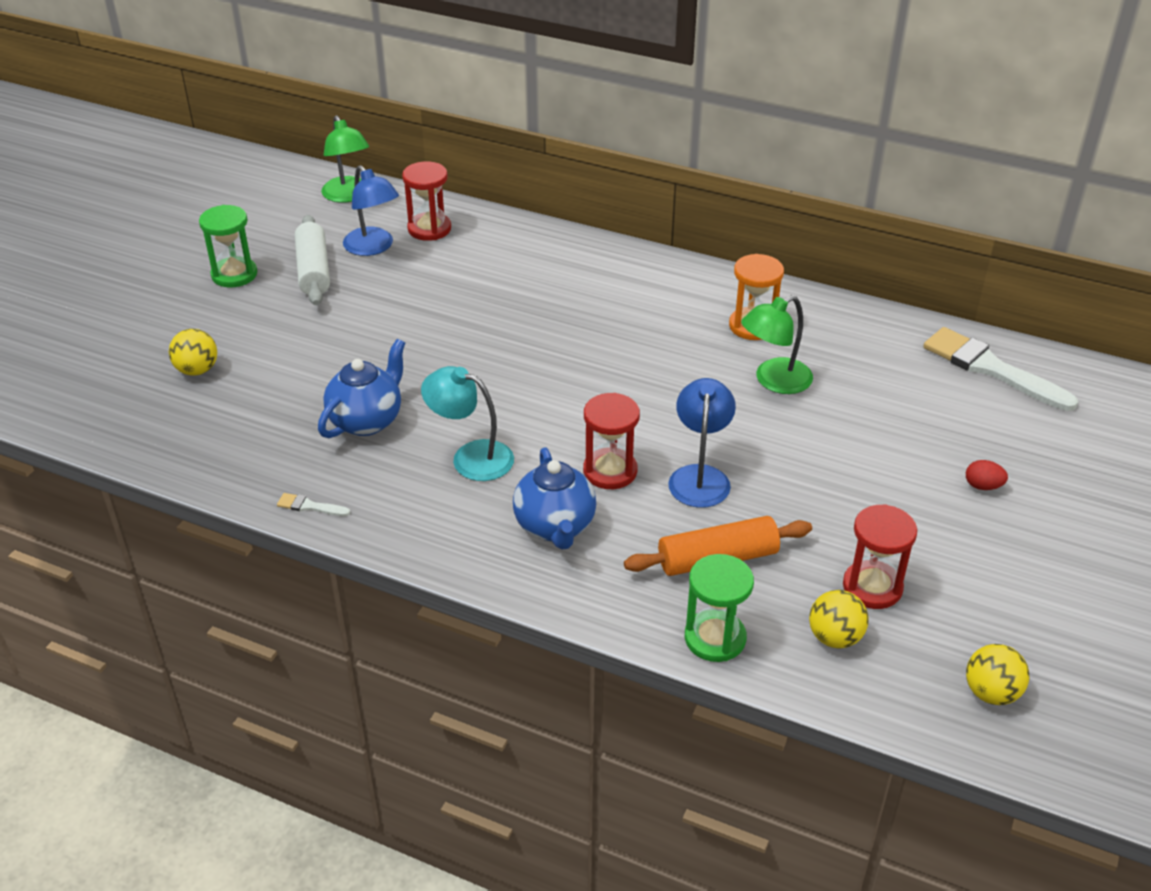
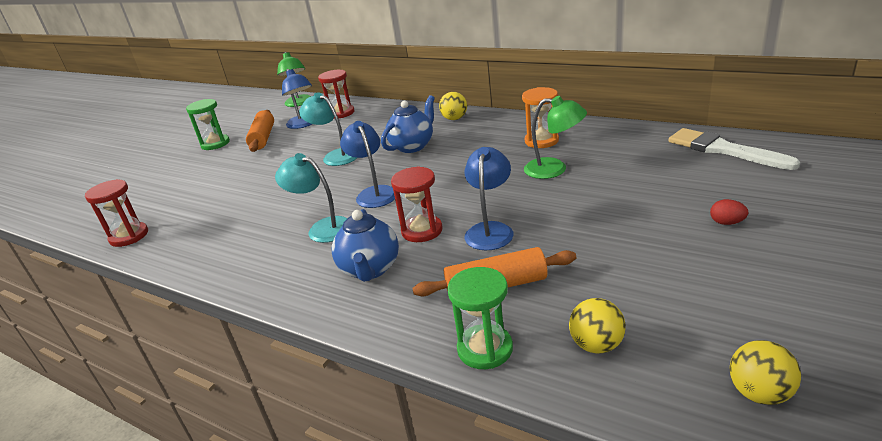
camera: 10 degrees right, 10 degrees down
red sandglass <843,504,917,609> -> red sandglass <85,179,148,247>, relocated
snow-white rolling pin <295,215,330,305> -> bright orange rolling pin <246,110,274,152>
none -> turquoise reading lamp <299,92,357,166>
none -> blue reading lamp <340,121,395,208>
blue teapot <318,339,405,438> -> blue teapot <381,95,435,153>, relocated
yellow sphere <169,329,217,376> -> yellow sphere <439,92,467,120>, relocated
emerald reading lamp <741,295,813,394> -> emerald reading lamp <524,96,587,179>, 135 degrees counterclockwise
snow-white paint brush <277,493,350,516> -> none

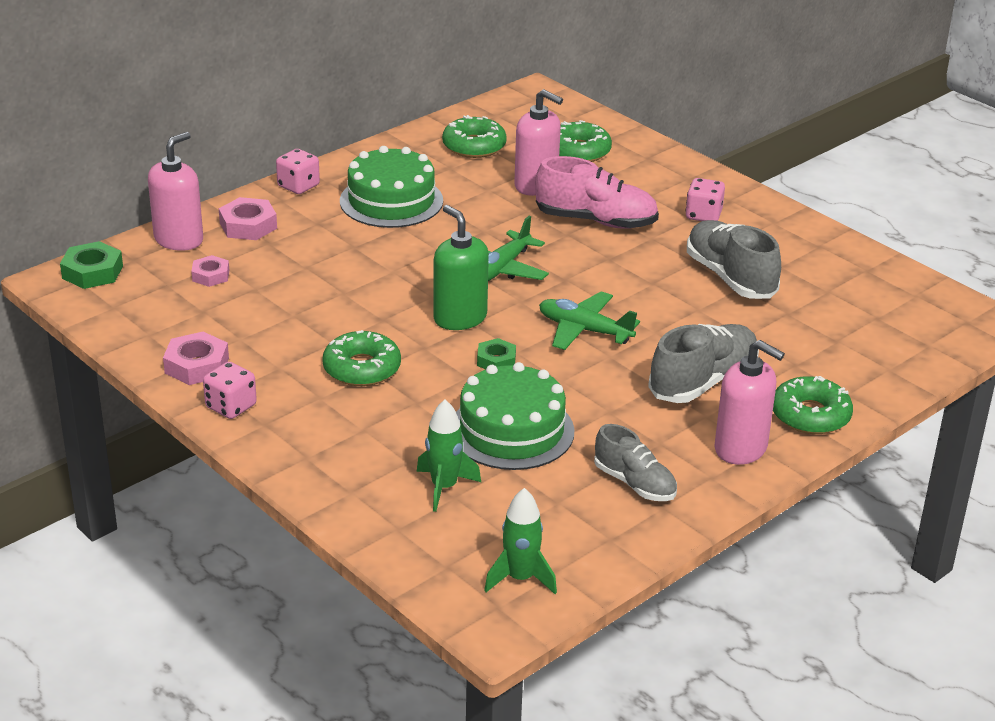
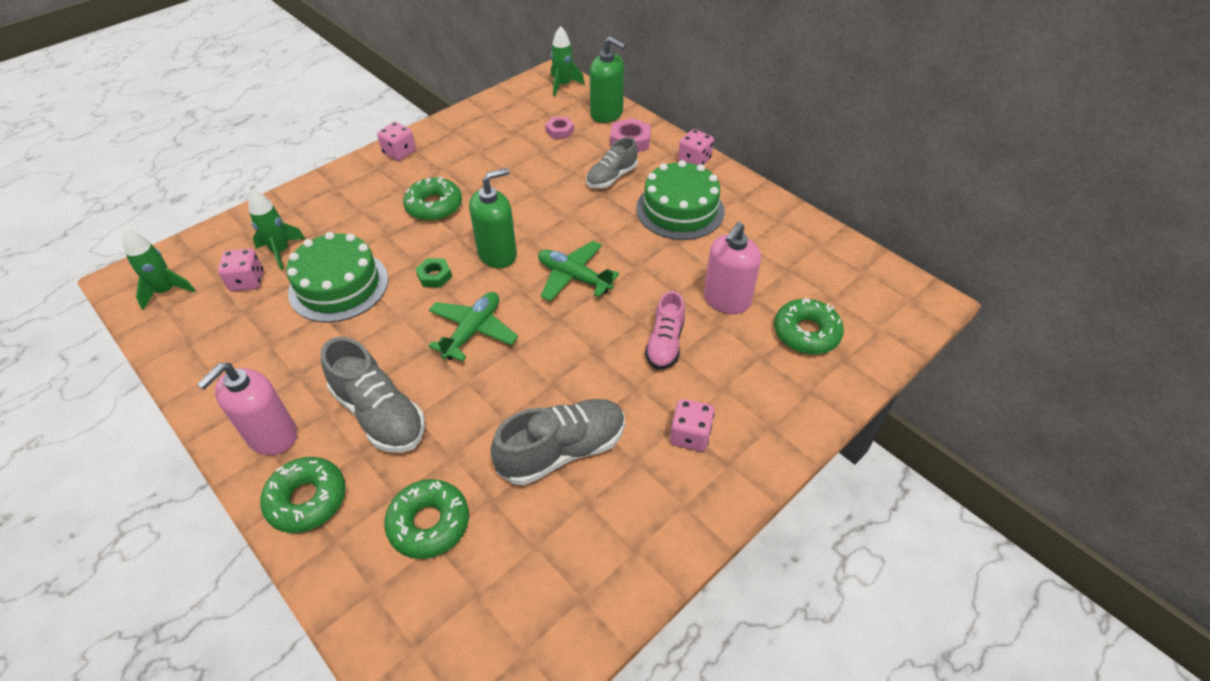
camera: 90 degrees right, 15 degrees up
none -> pink dice <218,249,263,291>
emerald doughnut <442,115,507,158> -> emerald doughnut <384,479,469,559>, relocated
emerald hex nut <60,241,123,289> -> emerald toy rocket <551,26,585,97>
ash-grey sneaker <594,424,677,501> -> ash-grey sneaker <586,137,638,188>, relocated
pink soap pump <148,132,203,251> -> emerald soap pump <590,37,626,123>
pink sneaker <535,156,659,229> -> pink sneaker <645,291,685,370>, x0.65
pink hex nut <163,332,229,385> -> none

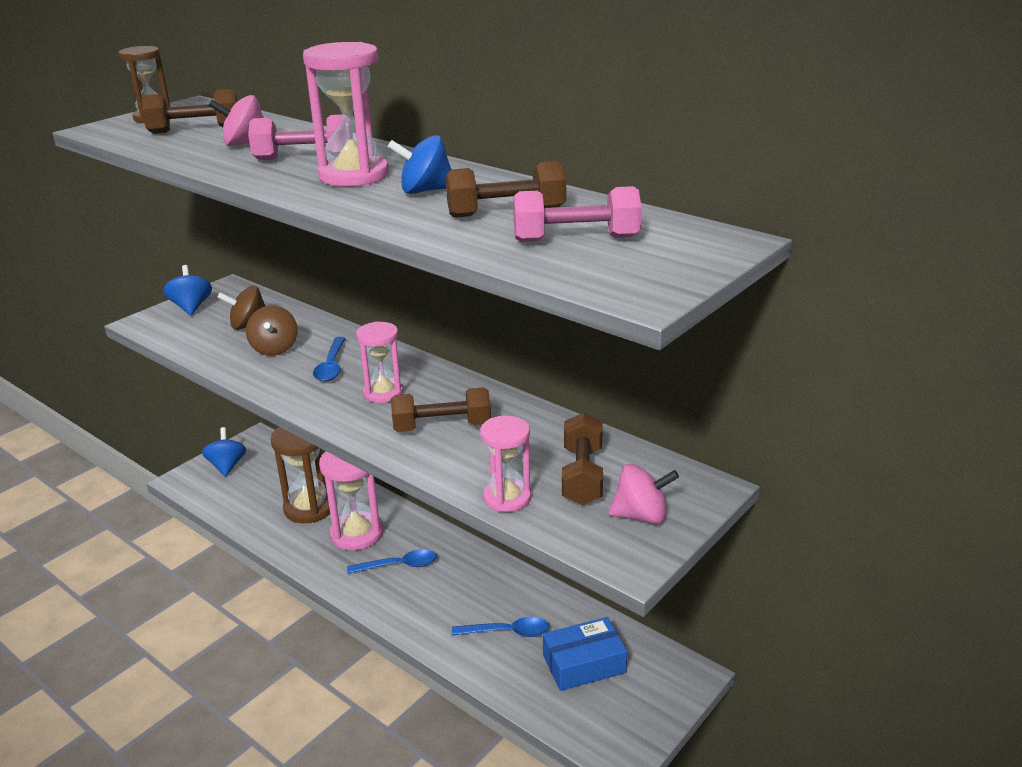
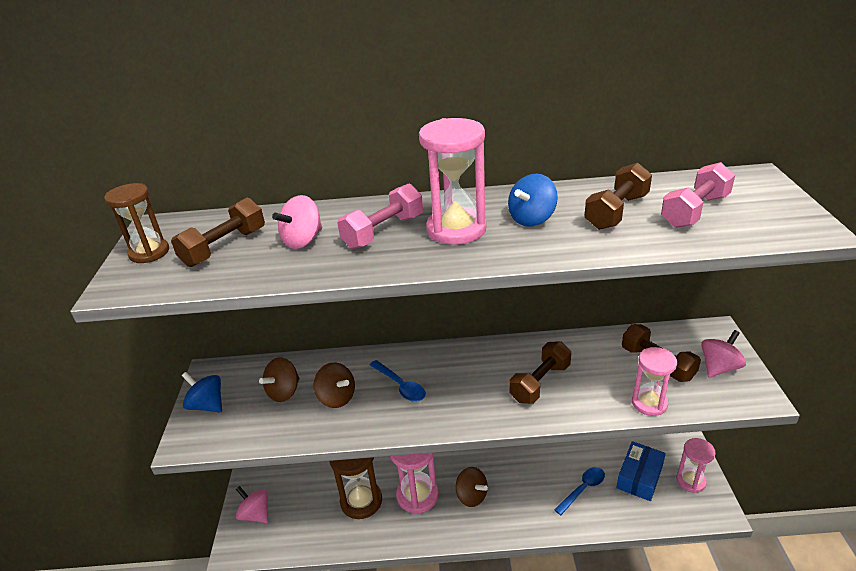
camera: 40 degrees left, 5 degrees up
blue toy top <202,427,246,477> -> pink toy top <236,486,268,523>
blue teaspoon <347,549,437,574> -> russet toy top <456,467,488,507>
pink sandglass <356,321,404,403> -> pink sandglass <676,438,716,493>, relocated

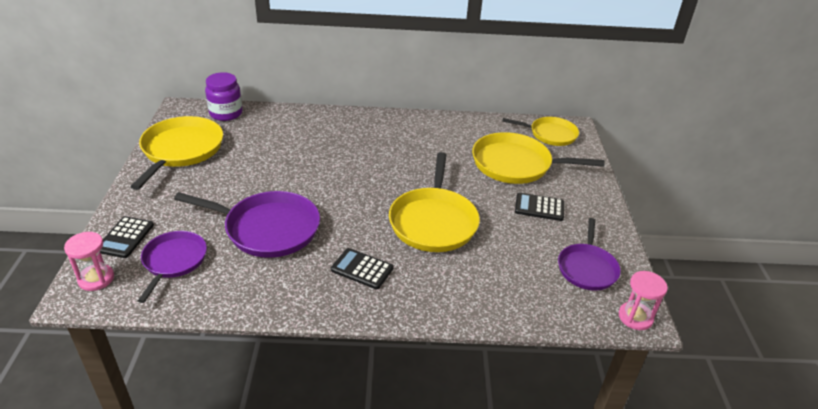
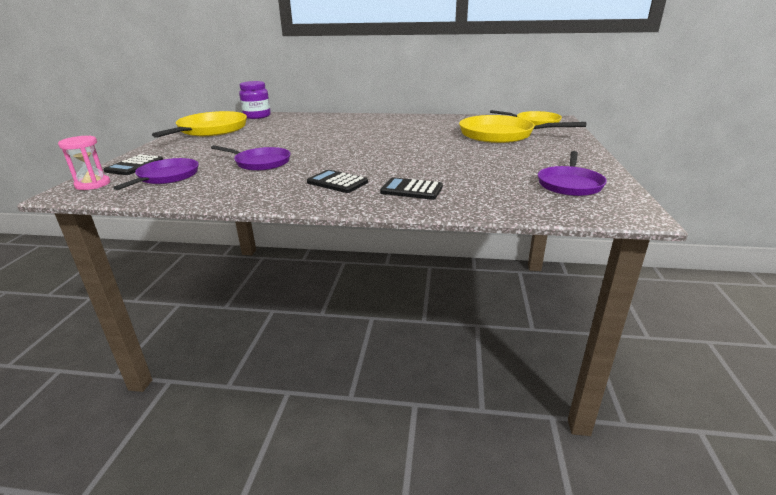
camera: 10 degrees right, 10 degrees down
violet frying pan <174,191,320,258> -> violet frying pan <211,145,290,171>, x0.64
black adding machine <515,193,564,221> -> black adding machine <380,177,443,200>, relocated
yellow frying pan <389,152,480,252> -> none
pink sandglass <619,271,668,330> -> none

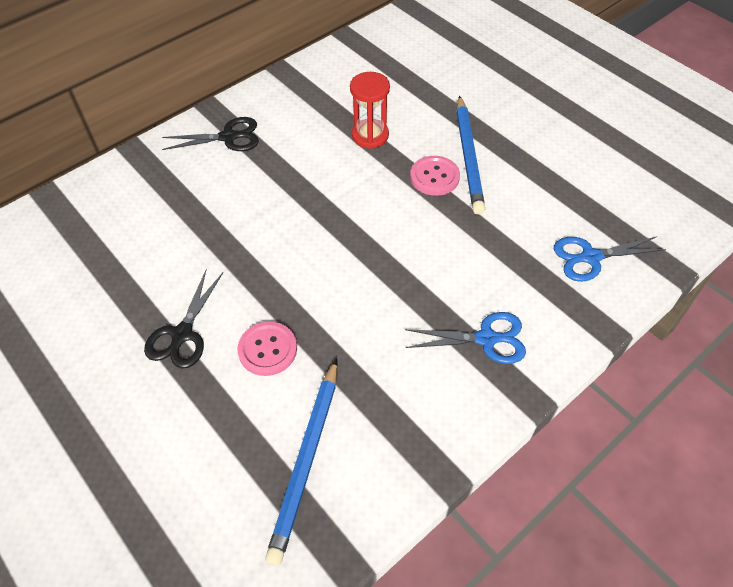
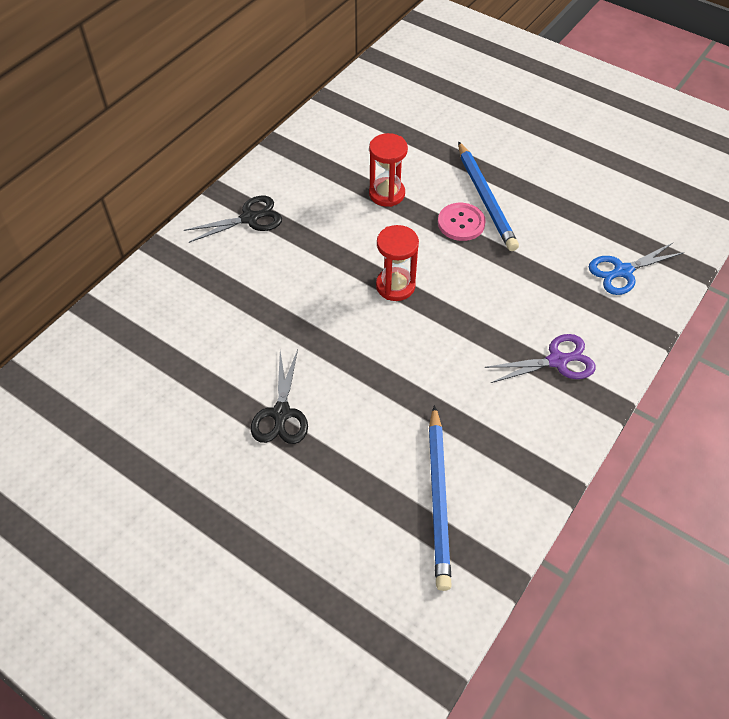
camera: 15 degrees left, 0 degrees up
none -> red sandglass <376,225,419,301>
blue scissors <405,312,526,364> -> violet scissors <485,334,596,383>
pink sewing button <238,321,297,376> -> none

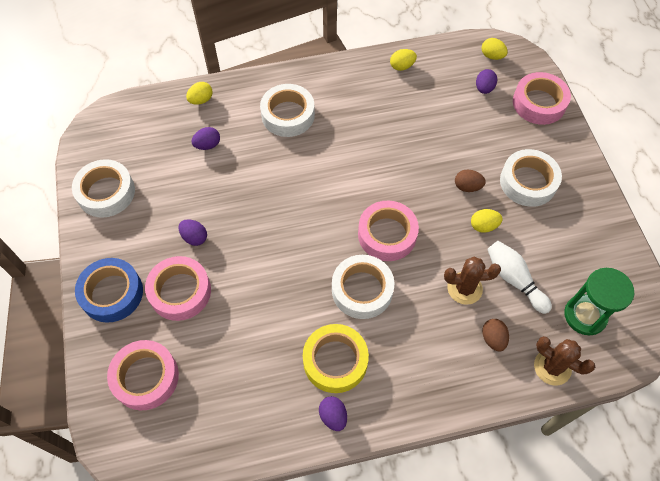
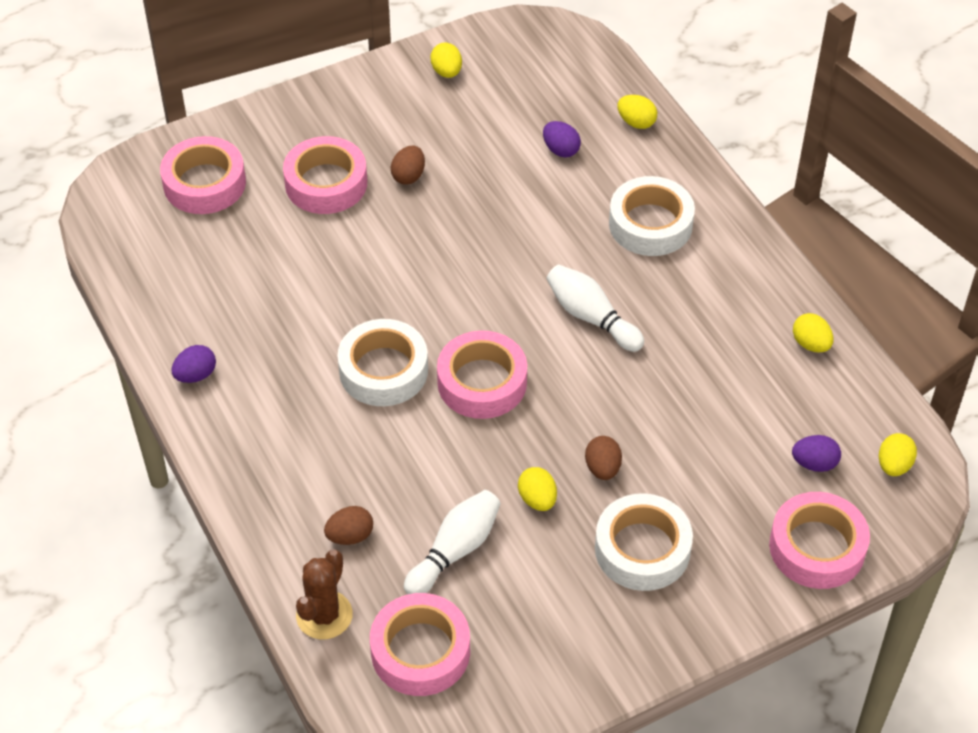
camera: 75 degrees right, 10 degrees down
emerald sandglass <564,268,634,335> -> pink tape <370,593,470,696>
violet egg <178,219,207,246> -> russet egg <391,146,425,185>
snow-white tape <72,159,135,218> -> yellow egg <430,43,462,78>
none -> snow-white bowling pin <546,265,644,352>
blue tape <75,258,143,323> -> none
yellow tape <303,324,369,393> -> none
russet cactus <444,257,501,305> -> none

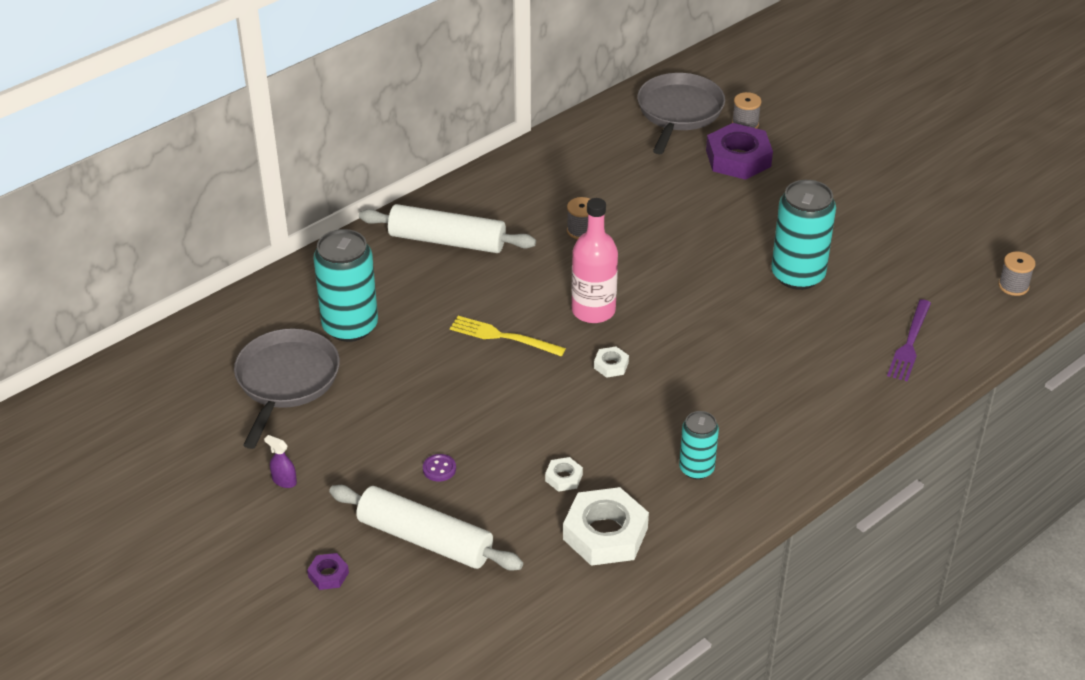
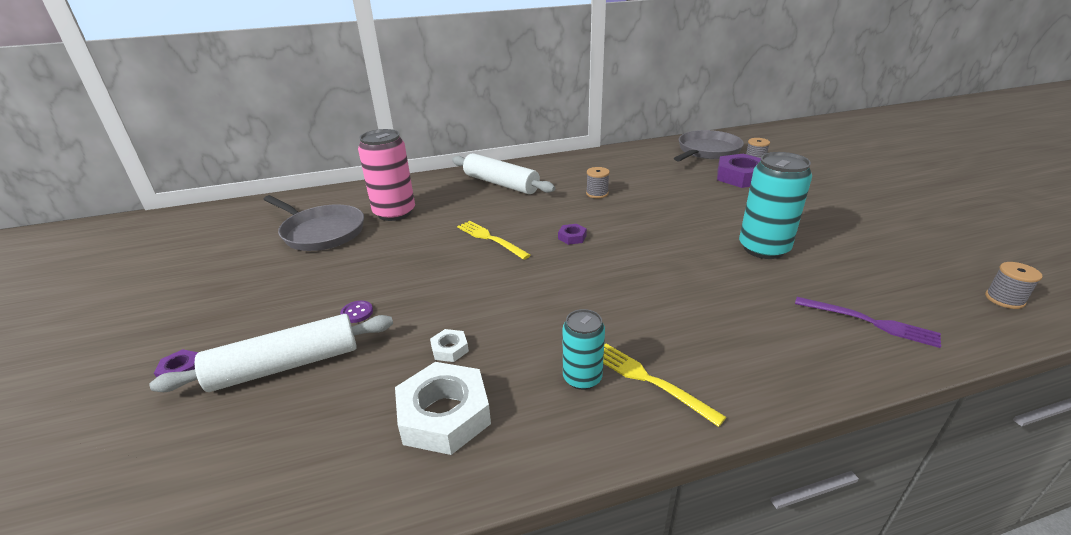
camera: 25 degrees right, 10 degrees down
snow-white rolling pin <329,485,523,571> -> snow-white rolling pin <150,314,393,392>, 75 degrees counterclockwise
ash-grey frying pan <234,328,340,449> -> ash-grey frying pan <263,195,364,251>, 90 degrees clockwise
turquoise tin <313,229,378,342> -> pink tin <358,129,415,221>
pink flask <571,198,618,323> -> violet hex nut <558,224,587,245>
none -> yellow fork <603,344,726,427>
violet fork <887,299,931,382> -> violet fork <795,297,941,348>, 105 degrees counterclockwise
violet spray cleaner <264,435,297,488> -> none
snow-white hex nut <594,346,629,378> -> none

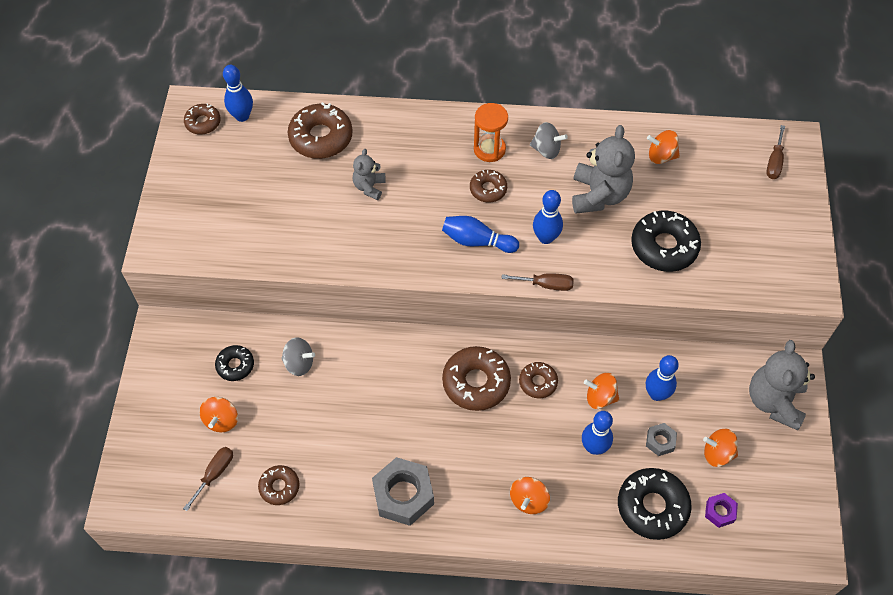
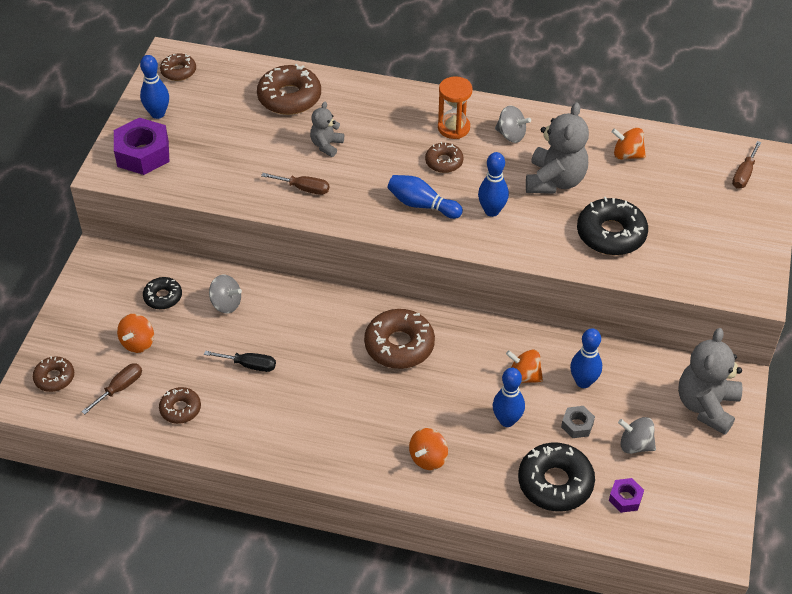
camera: 10 degrees right, 10 degrees down
russet doughnut <519,362,558,398> -> russet doughnut <33,356,74,392>, relocated
none -> violet hex nut <114,118,170,175>
blue bowling pin <223,65,253,122> -> blue bowling pin <140,55,169,119>, relocated
none -> black flat screwdriver <204,351,276,372>
russet flat screwdriver <501,273,574,291> -> russet flat screwdriver <261,173,329,195>, relocated
bright orange toy top <703,428,738,467> -> ash-grey toy top <618,417,656,454>
ash-grey hex nut <372,457,434,526> -> none

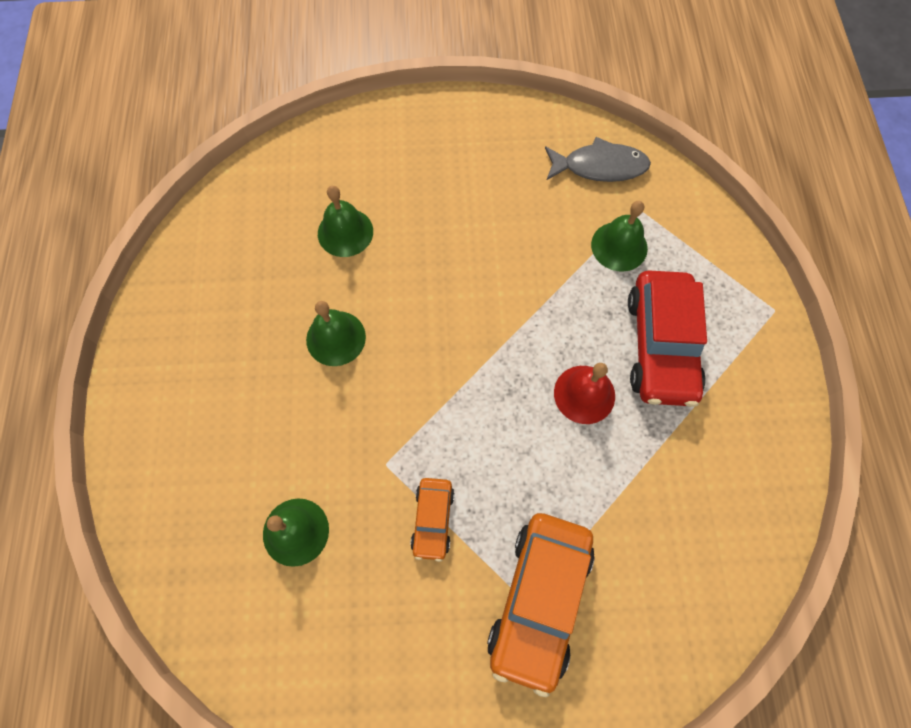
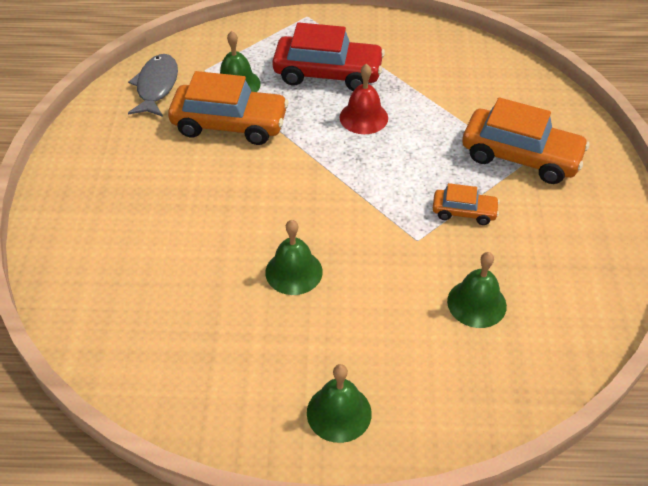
camera: 85 degrees left, 20 degrees down
none -> bright orange car <168,71,289,145>
emerald bell <318,186,373,257> -> emerald bell <307,364,372,443>, relocated

